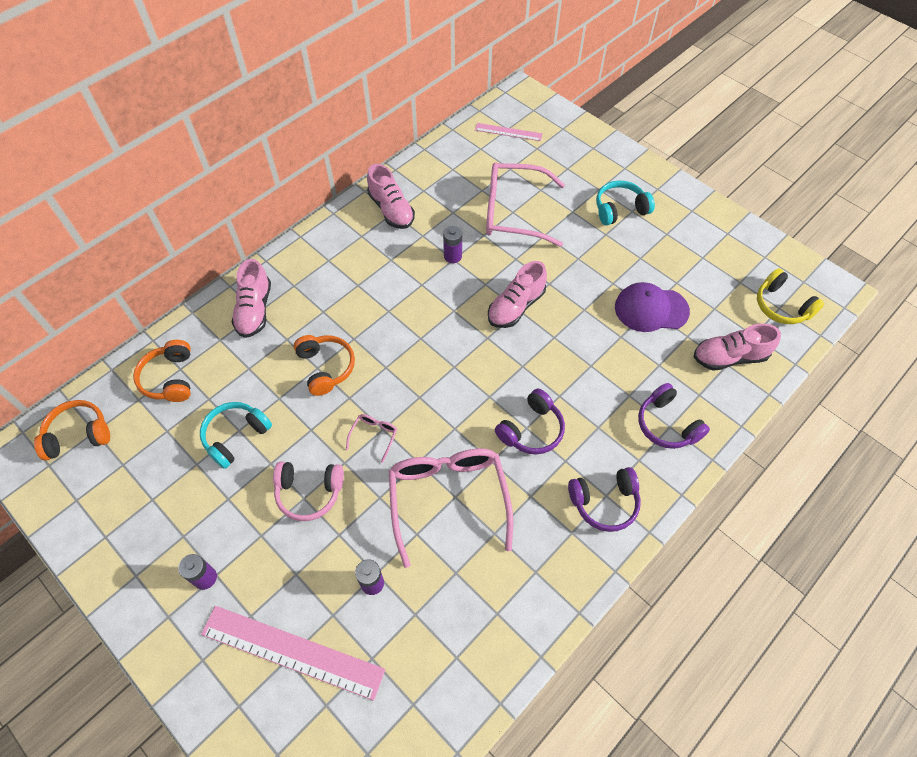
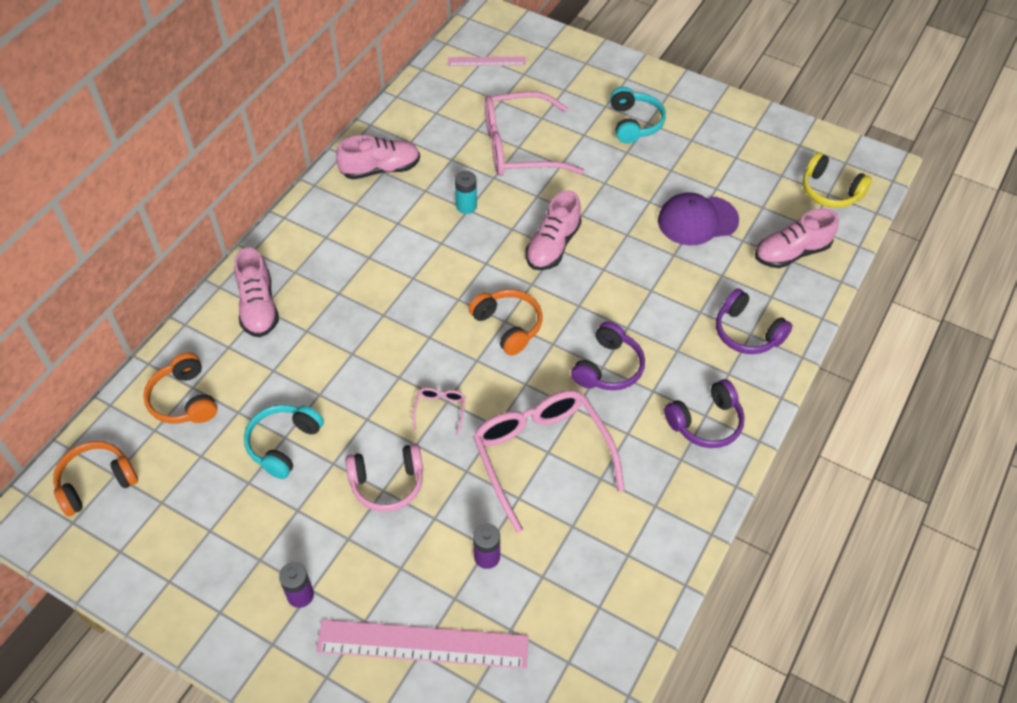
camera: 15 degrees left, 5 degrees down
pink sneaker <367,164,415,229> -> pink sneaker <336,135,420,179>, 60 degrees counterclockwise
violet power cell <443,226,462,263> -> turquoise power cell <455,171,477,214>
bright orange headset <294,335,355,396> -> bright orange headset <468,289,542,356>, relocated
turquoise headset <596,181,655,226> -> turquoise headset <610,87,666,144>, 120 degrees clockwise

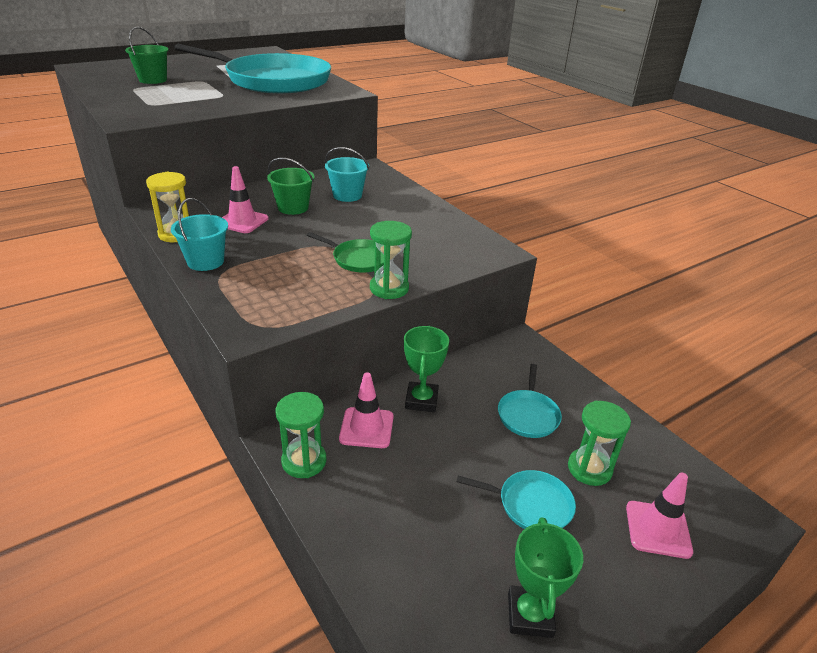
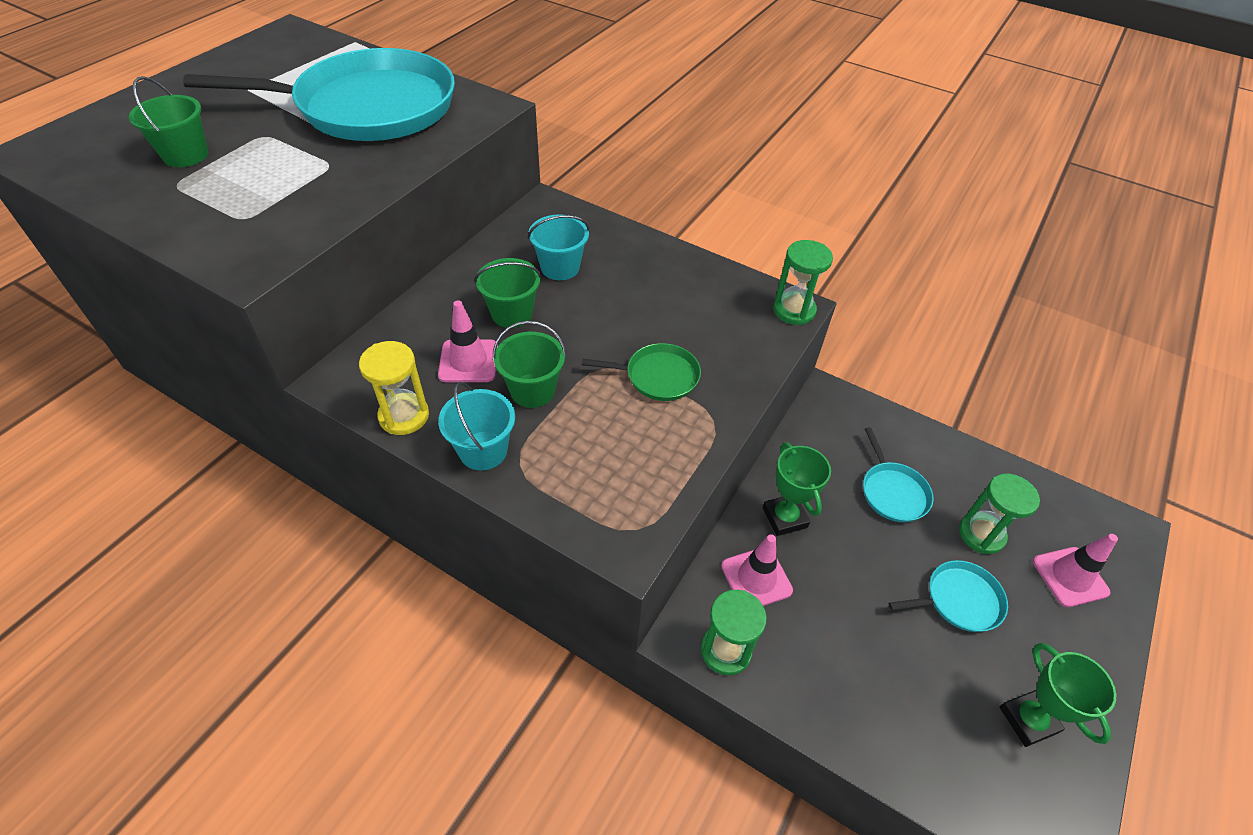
camera: 25 degrees left, 15 degrees up
none -> emerald bucket <493,321,566,408>
emerald sandglass <370,221,412,299> -> emerald sandglass <773,240,833,325>, relocated

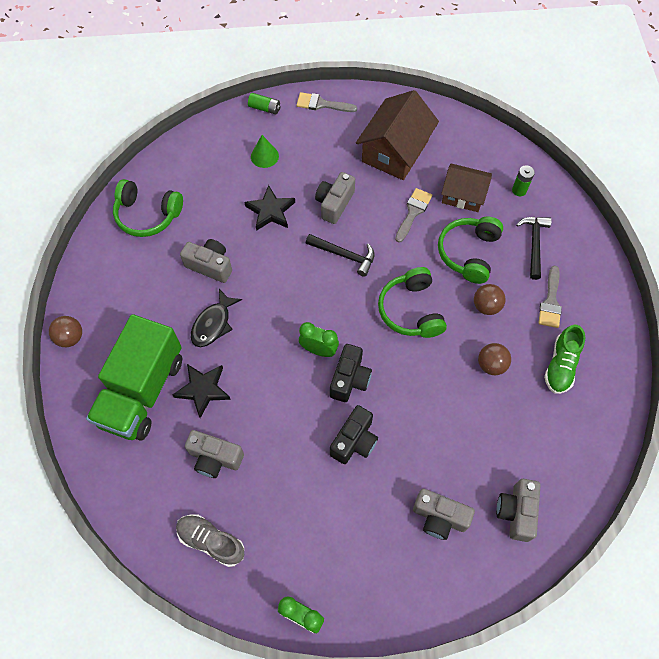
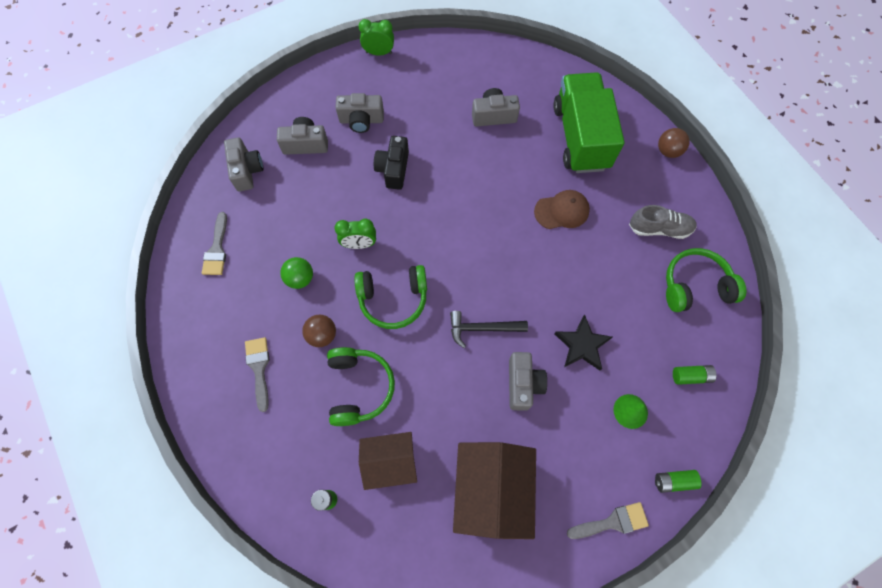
camera: 155 degrees right, 5 degrees up
ash-grey paint brush <395,188,432,243> -> ash-grey paint brush <202,212,227,275>, relocated
russet sphere <478,343,511,375> -> emerald sphere <280,257,313,289>
emerald bedside clock <299,322,339,357> -> emerald bedside clock <334,219,376,249>, relocated
ash-grey camera <180,239,232,283> -> ash-grey camera <335,93,384,133>, relocated
emerald headset <378,267,447,338> -> emerald headset <354,265,427,329>, 120 degrees clockwise
black fish <191,289,242,347> -> russet baseball cap <534,190,590,229>
ash-grey sneaker <176,514,245,567> -> ash-grey sneaker <629,205,697,239>, relocated
none -> emerald power cell <673,365,717,385>
black star <173,364,231,418> -> none
black camera <330,344,372,402> -> none
black hammer <516,217,552,280> -> none
emerald sneaker <544,325,585,394> -> none

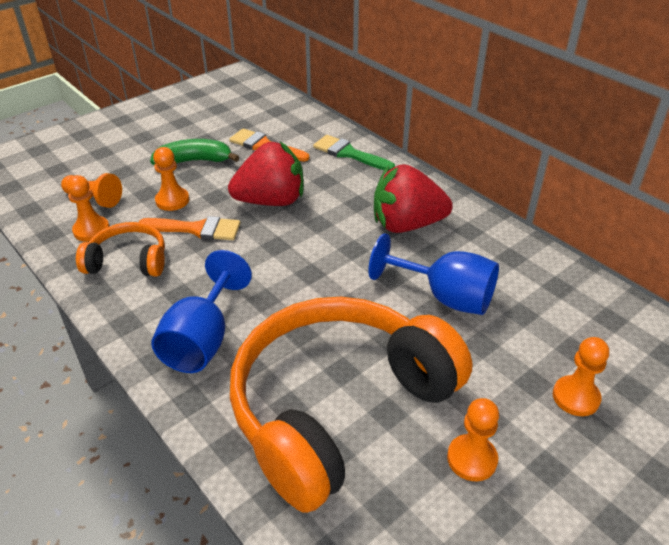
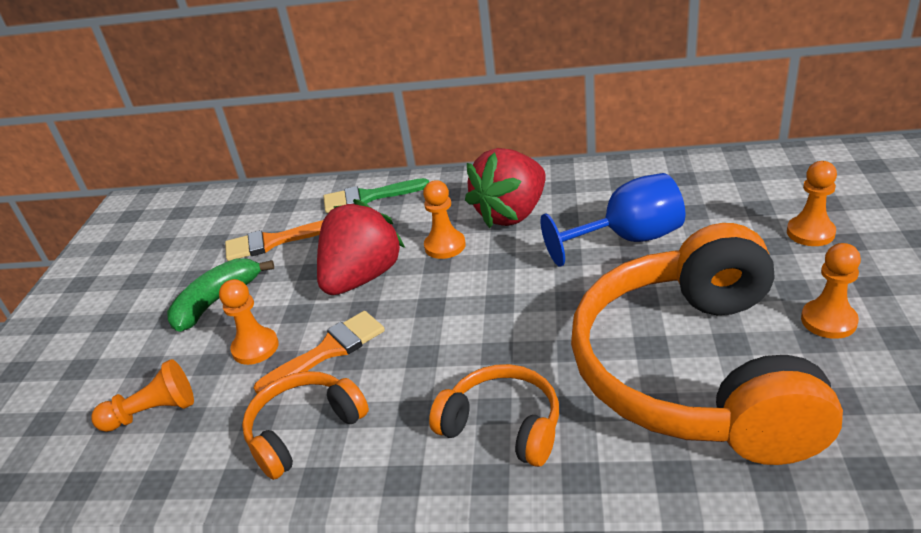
camera: 40 degrees left, 5 degrees down
bright orange game pawn <66,175,109,242> -> bright orange game pawn <423,180,466,259>, relocated
blue wine glass <151,250,252,373> -> bright orange headset <429,364,559,467>

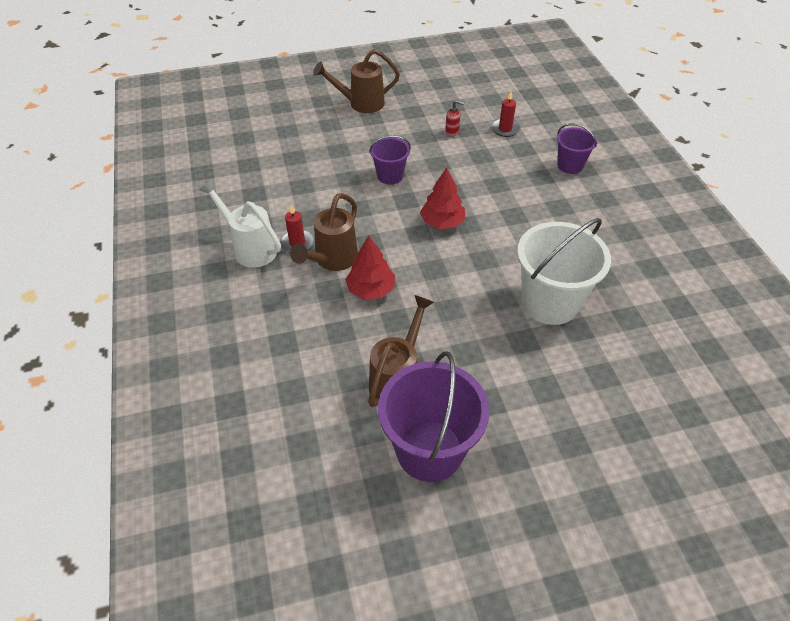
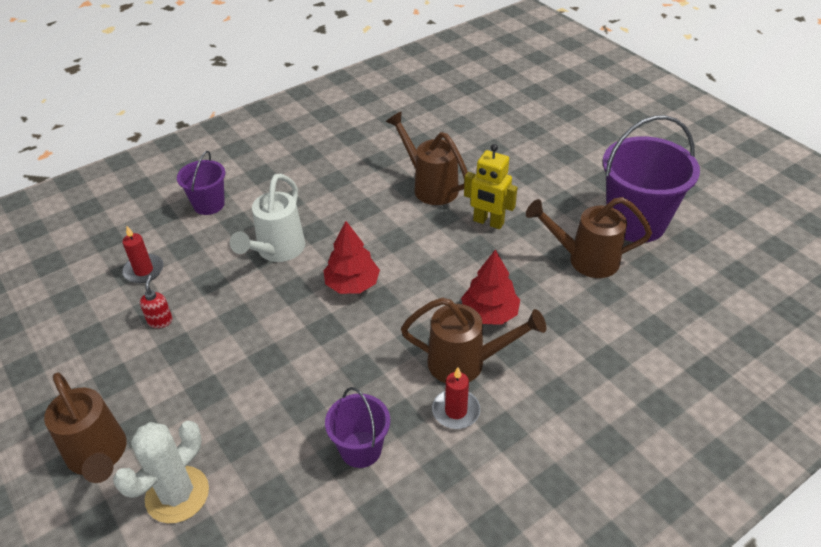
camera: 110 degrees left, 5 degrees down
none -> snow-white cactus <113,421,209,523>
snow-white watering can <199,180,281,268> -> snow-white watering can <230,174,305,262>, relocated
violet bucket <369,136,411,185> -> violet bucket <325,387,390,468>, relocated
snow-white bucket <517,218,611,325> -> russet watering can <386,111,468,205>
none -> yellow toy robot <464,144,517,229>

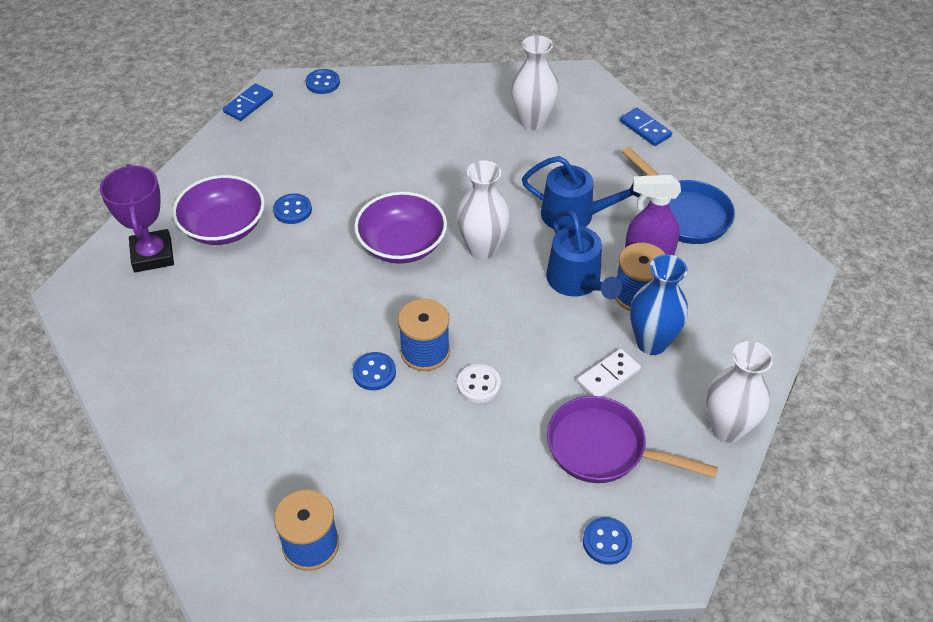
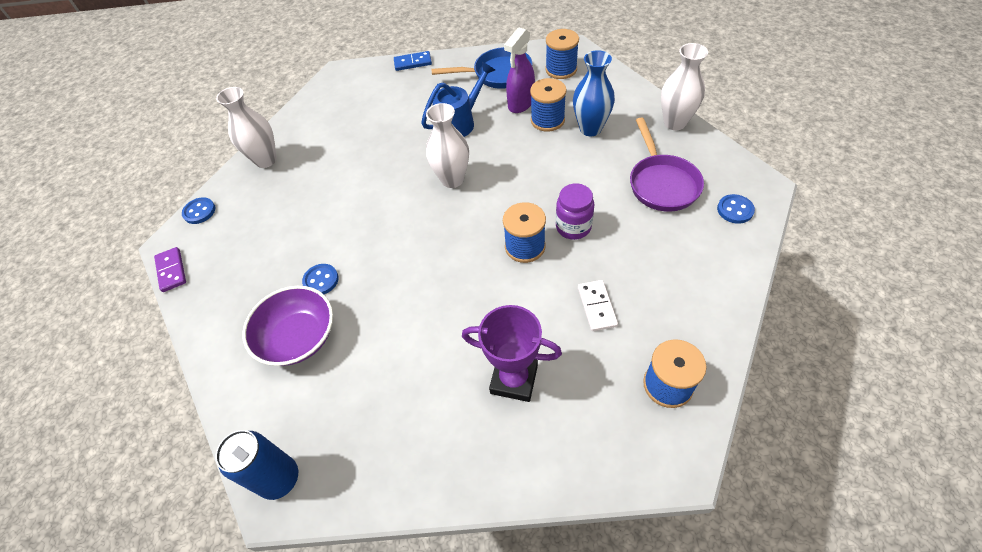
camera: 55 degrees left, 5 degrees up
blue domino piece <223,83,273,121> -> violet domino piece <154,247,186,292>
none -> blue tin <215,430,298,500>
snow-white flower vase <511,35,559,130> -> snow-white flower vase <216,87,277,168>, relocated
violet trophy <100,164,174,273> -> violet trophy <462,305,562,402>, relocated
none -> blue spool <545,29,579,79>
snow-white sewing button <457,364,501,403> -> violet jar <556,183,594,240>
snow-white domino piece <577,349,641,397> -> snow-white domino piece <578,280,618,331>, relocated
violet frying pan <547,396,718,483> -> violet frying pan <630,117,704,212>, 60 degrees counterclockwise
blue sewing button <352,352,396,390> -> none
violet deep dish <354,192,447,264> -> none
blue watering can <546,210,622,299> -> none

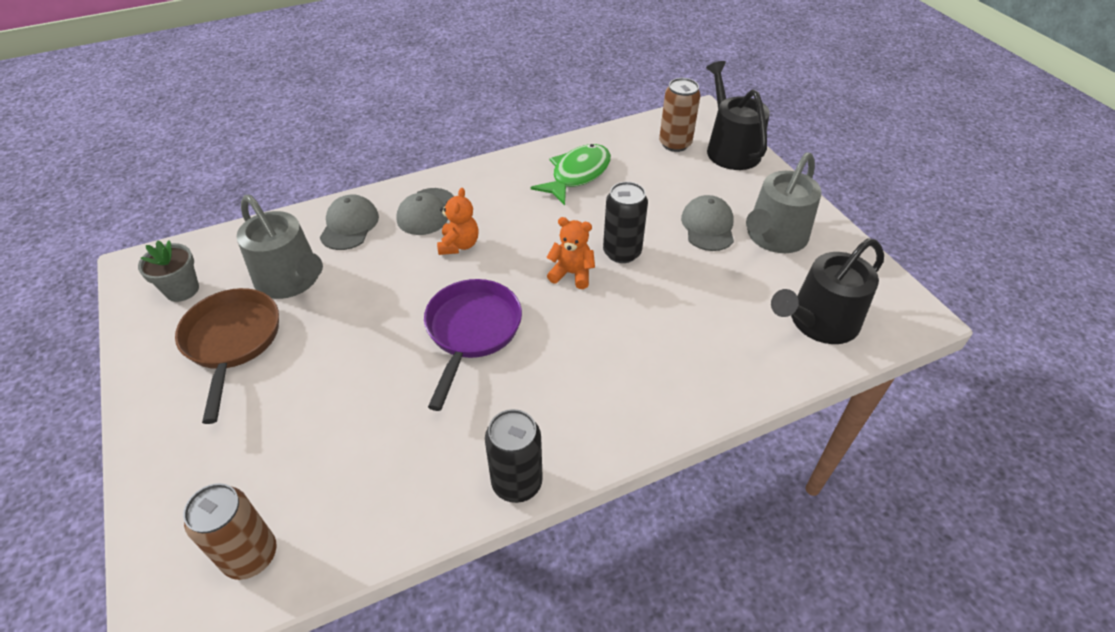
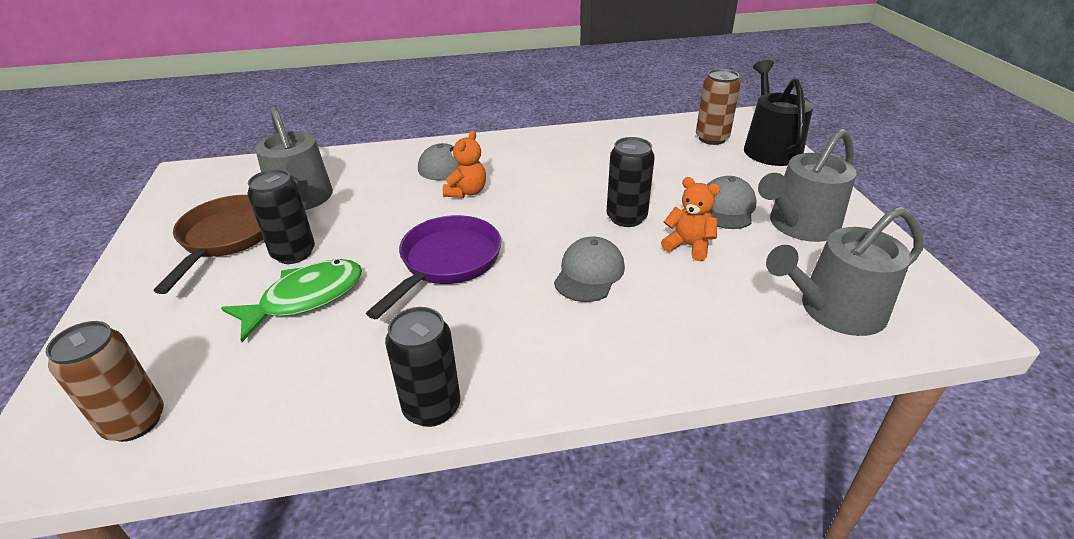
camera: 15 degrees right, 10 degrees down
emerald fish <531,144,611,205> -> emerald fish <221,259,362,342>, relocated
none -> black tin <248,169,315,264>
ash-grey baseball cap <320,195,379,250> -> ash-grey baseball cap <554,237,625,302>, relocated
bright orange teddy bear <546,217,595,289> -> bright orange teddy bear <661,177,720,261>, relocated
black watering can <771,239,884,344> -> ash-grey watering can <766,206,923,336>
ash-grey potted plant <138,240,199,302> -> none

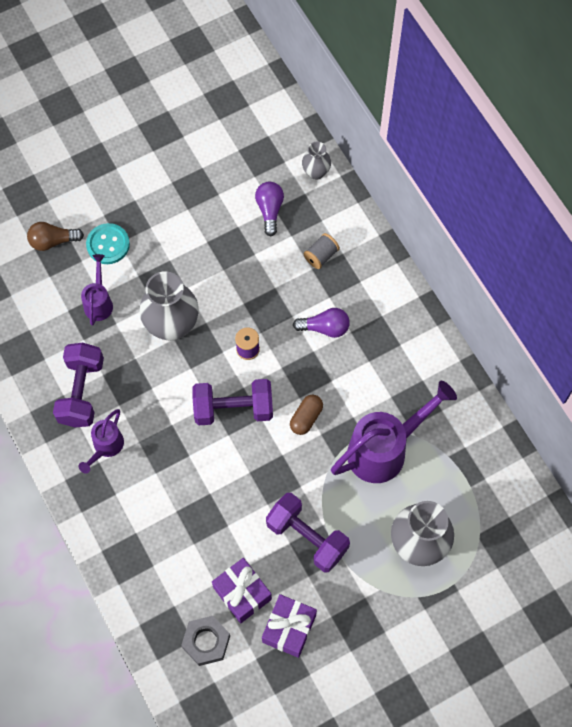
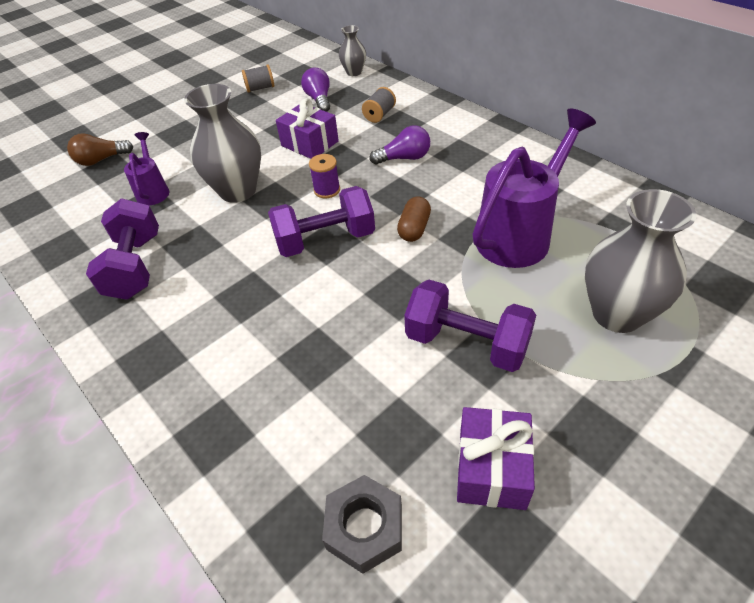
camera: 10 degrees left, 20 degrees down
none -> ash-grey spool <242,65,274,93>
violet present <212,558,272,623> -> violet present <276,98,339,159>, relocated
violet watering can <78,409,124,473> -> none
turquoise sewing button <86,223,130,264> -> none

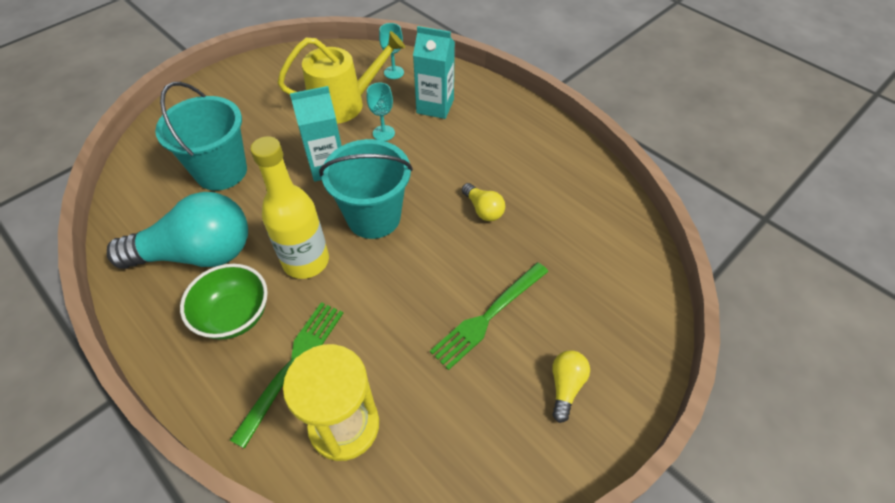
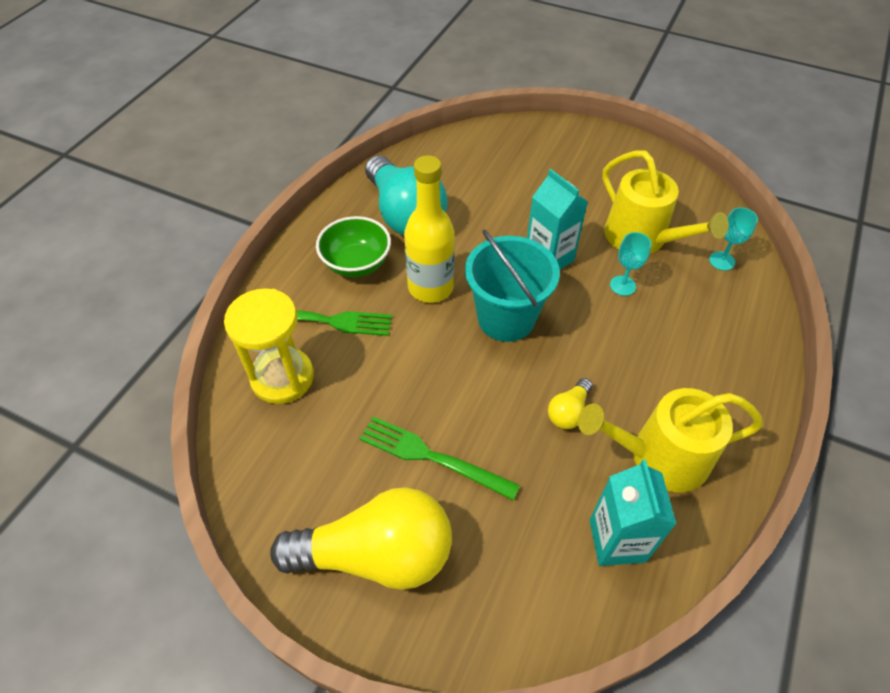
camera: 70 degrees right, 0 degrees up
yellow bulb <552,350,590,423> -> yellow bulb <270,487,452,590>, x2.28
none -> yellow watering can <578,388,763,492>
turquoise milk carton <413,26,455,119> -> turquoise milk carton <590,460,676,566>, relocated
turquoise bucket <155,82,247,191> -> none

